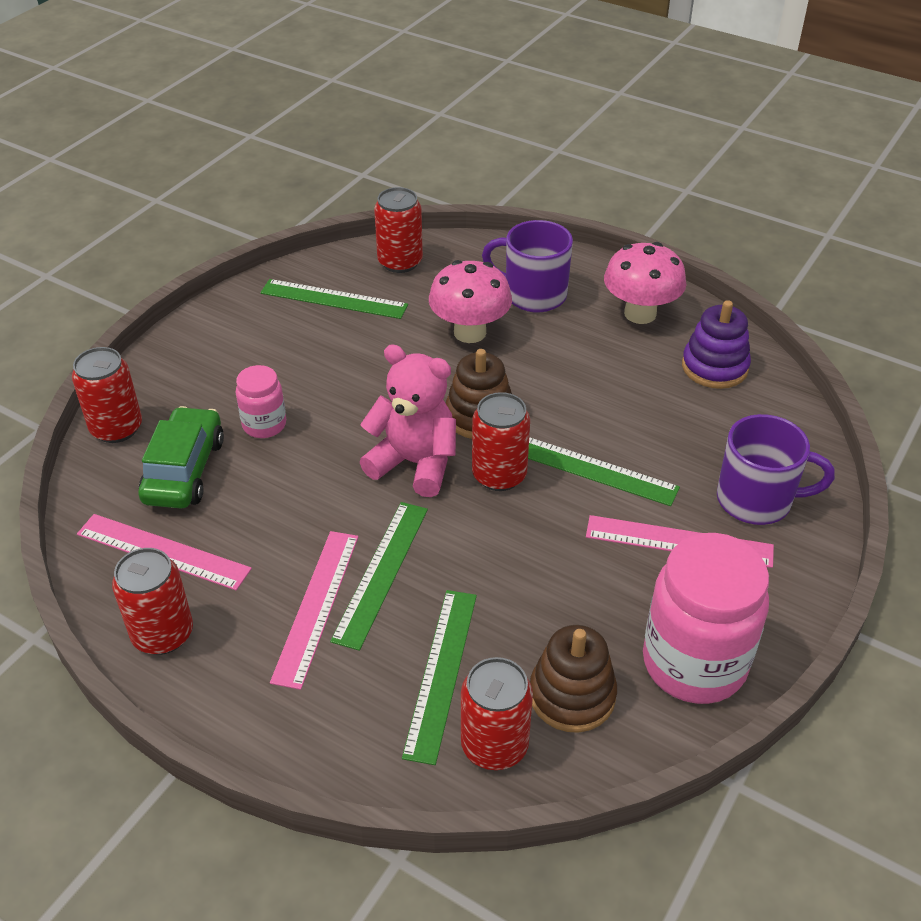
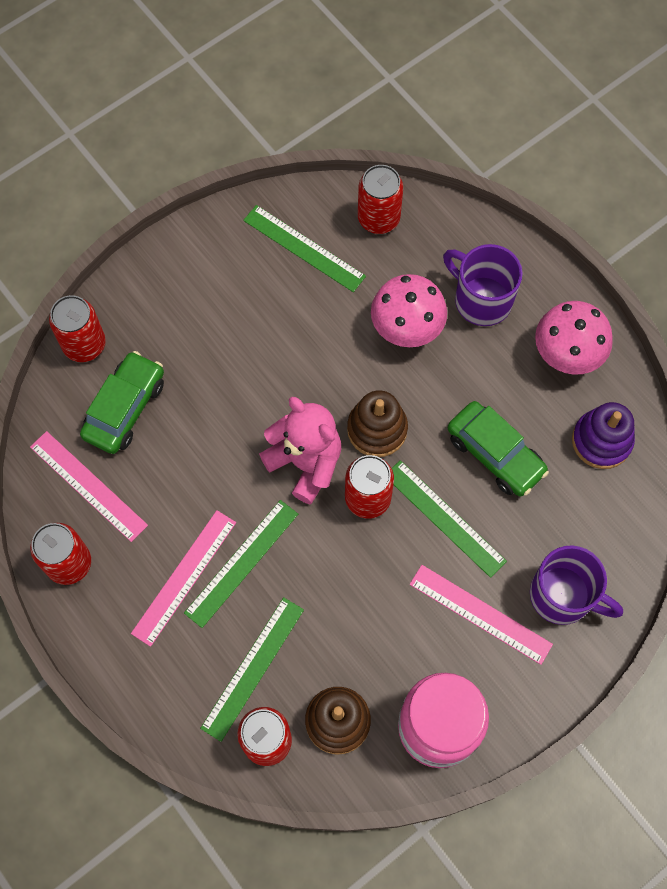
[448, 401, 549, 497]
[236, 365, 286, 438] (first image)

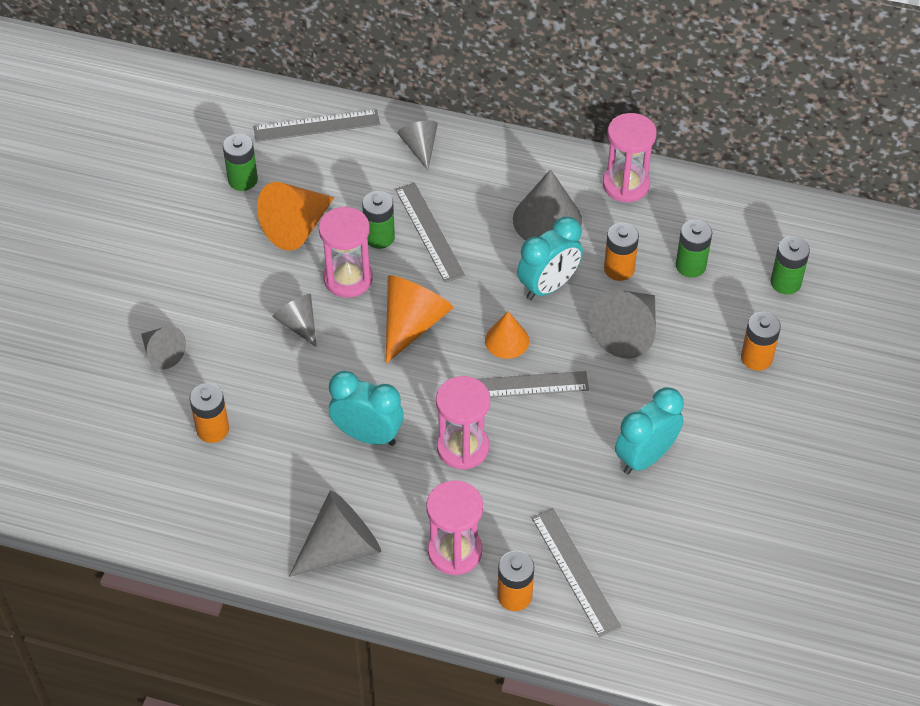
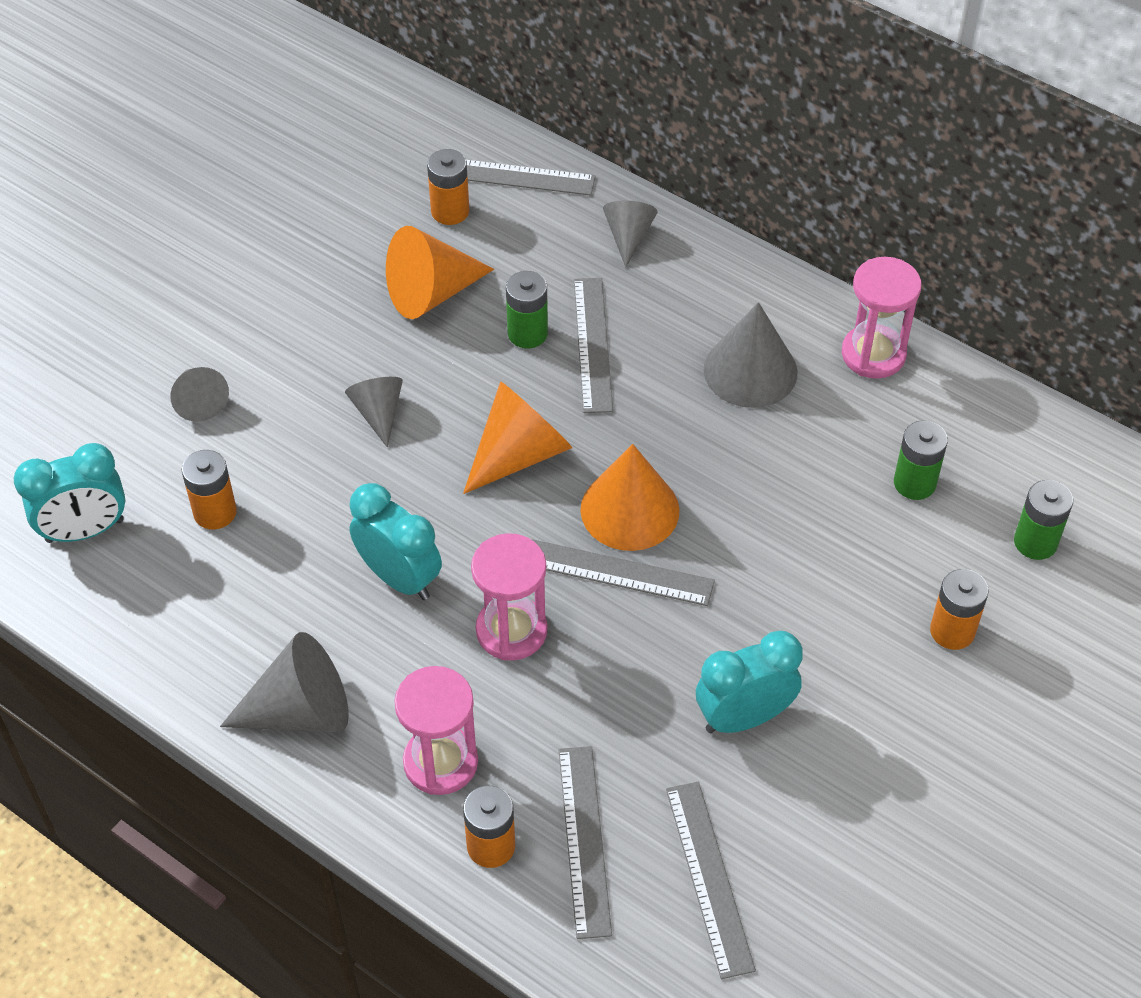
[14, 443, 126, 543]
[427, 149, 469, 225]
[580, 444, 679, 551]
[666, 782, 756, 979]
[223, 134, 258, 191] (first image)
[319, 207, 373, 298] (first image)
[588, 290, 656, 359] (first image)

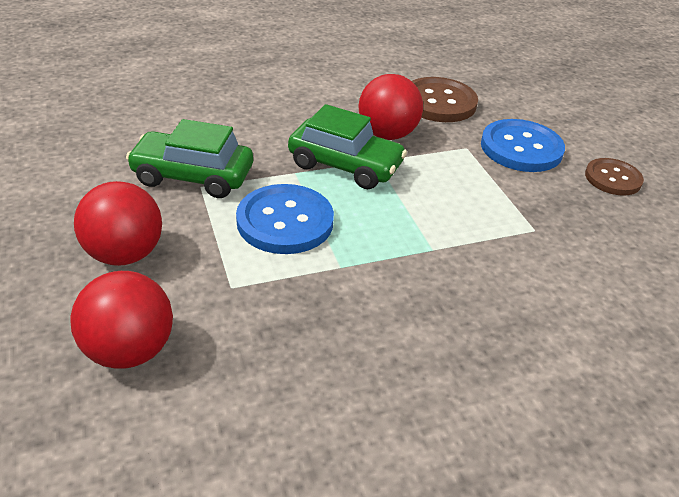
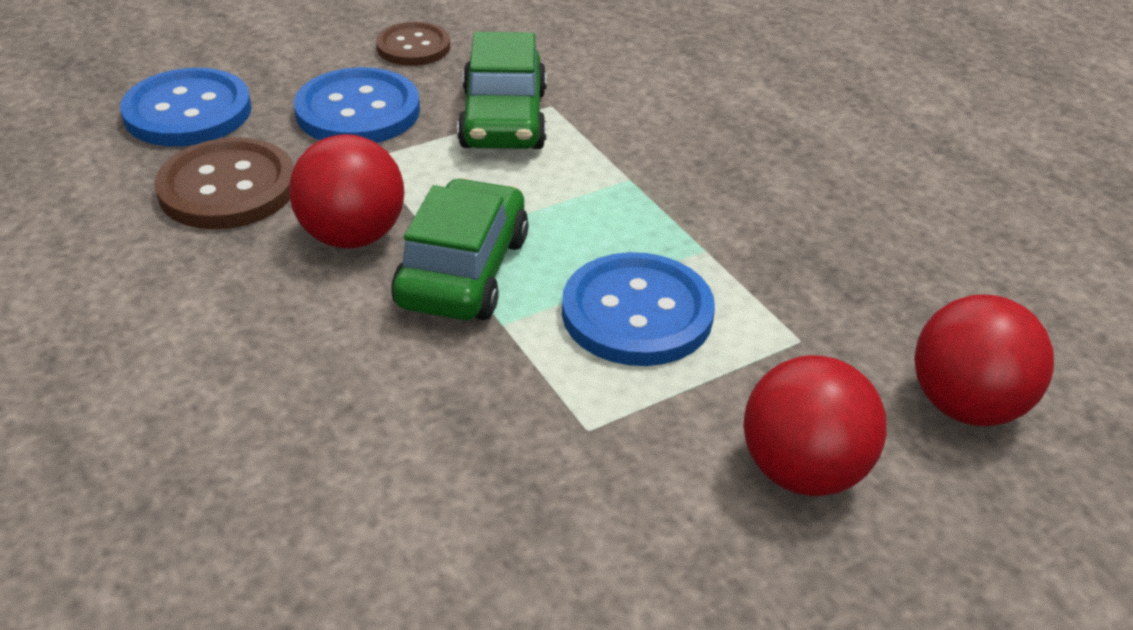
[120, 68, 252, 146]
[457, 32, 547, 149]

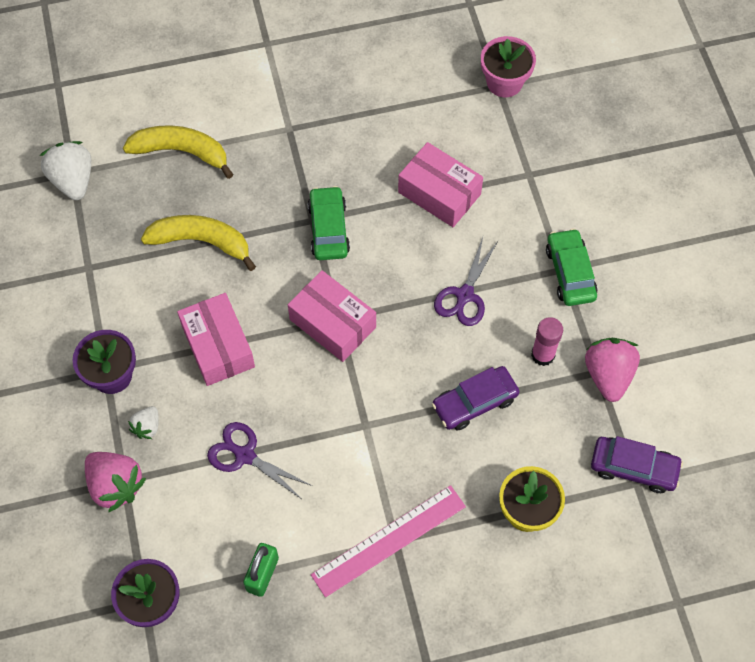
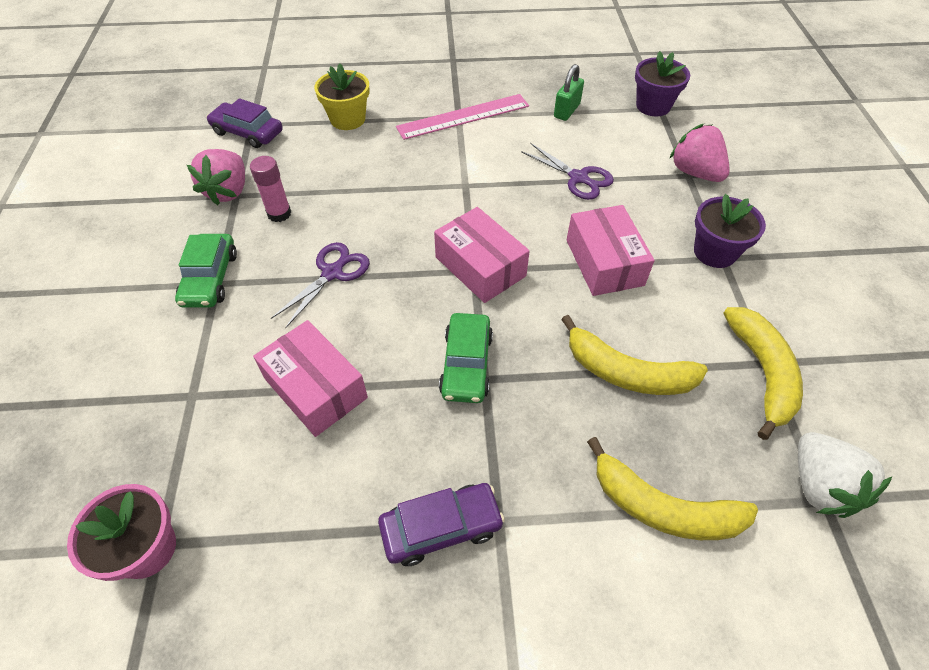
[378, 483, 505, 566]
[723, 307, 803, 440]
[128, 406, 159, 439] (first image)

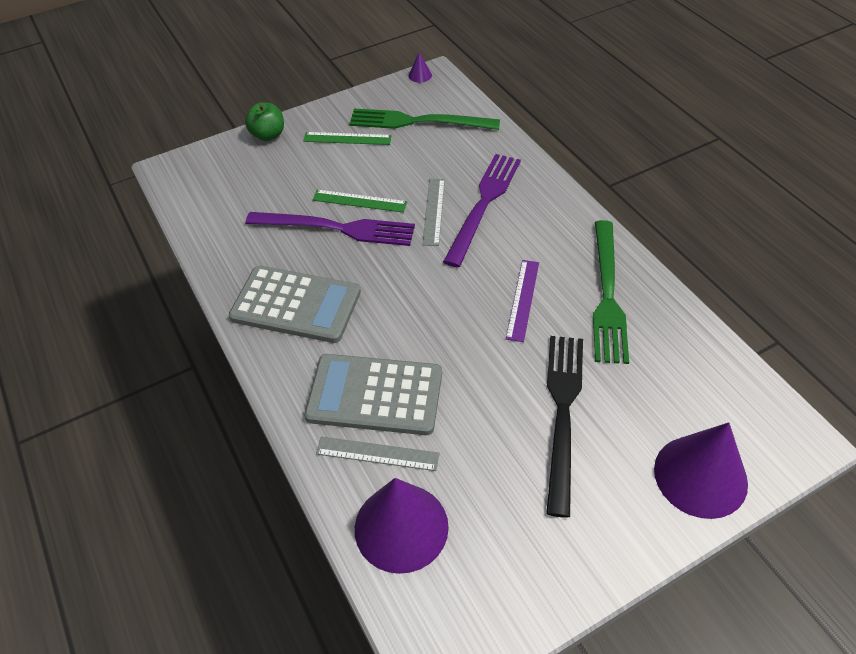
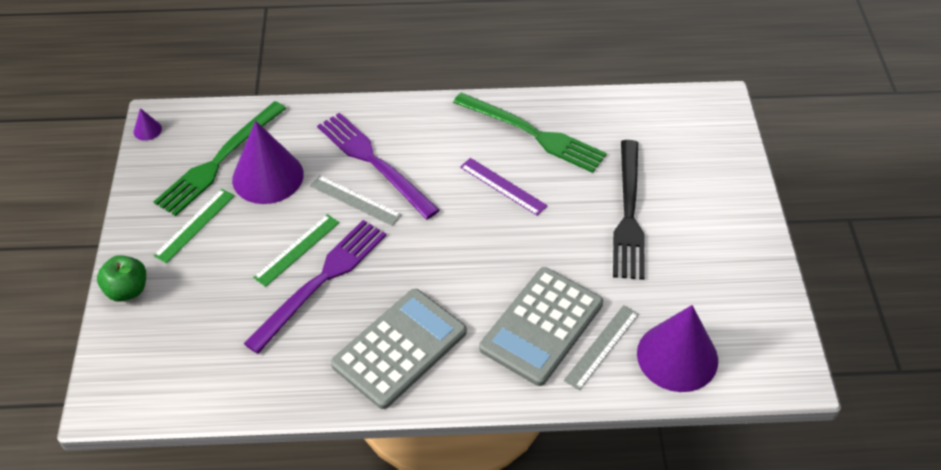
[232, 121, 304, 204]
[613, 140, 645, 280]

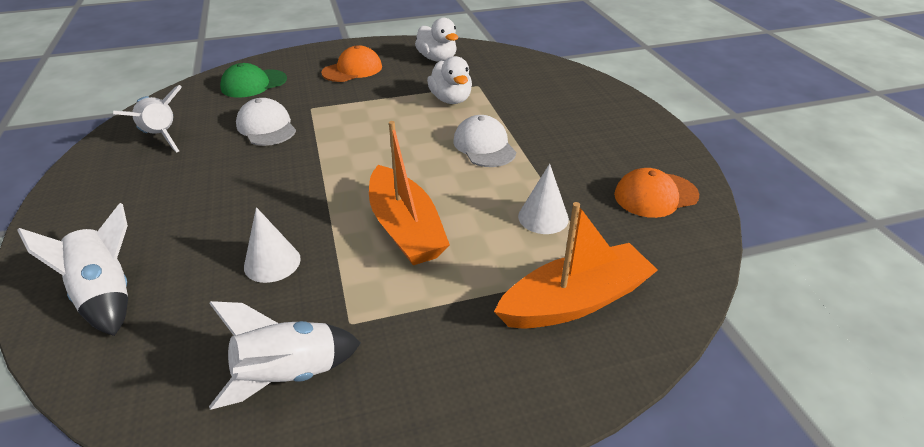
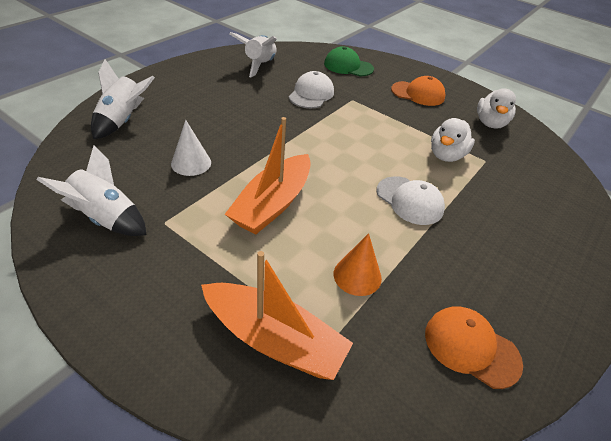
[334, 233, 382, 296]
[376, 176, 445, 225]

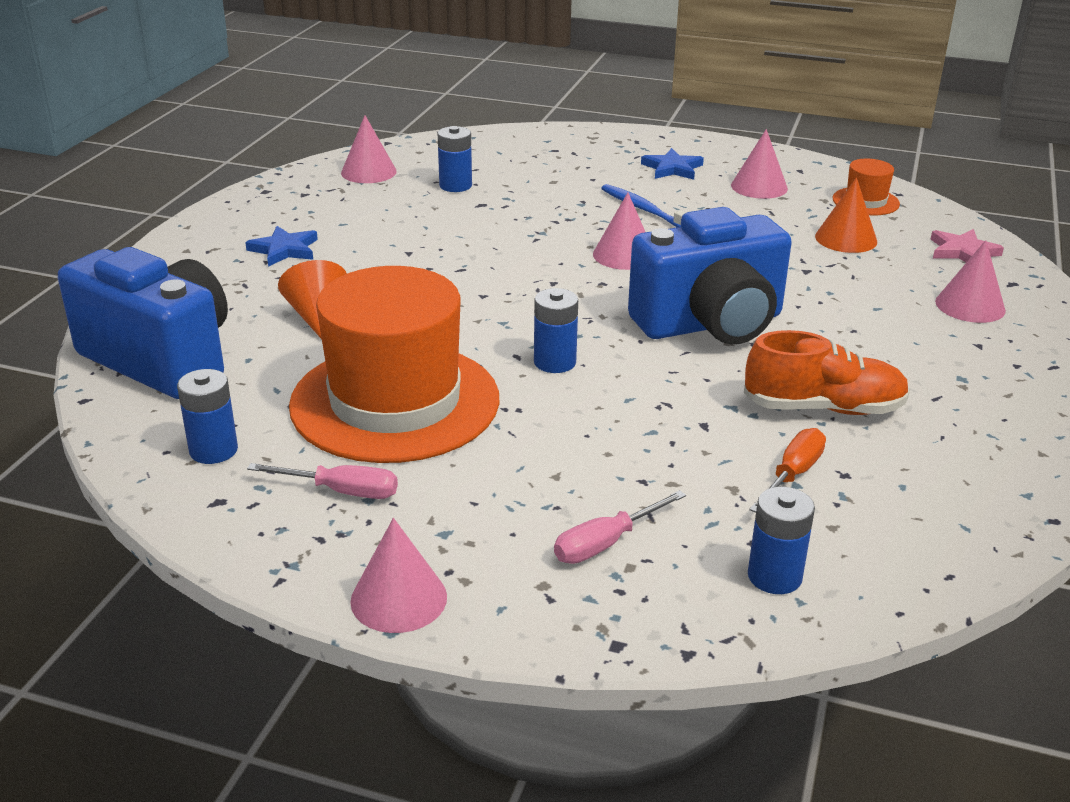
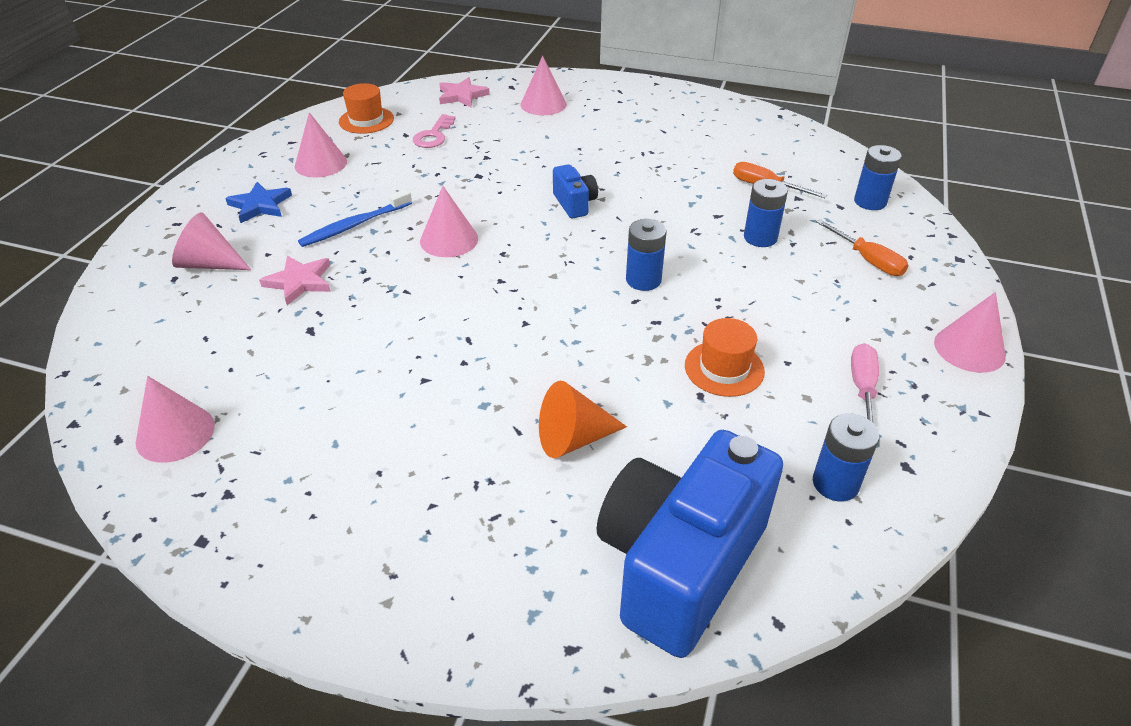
[172, 212, 251, 270]
[259, 256, 331, 305]
[413, 114, 455, 148]
[553, 164, 598, 218]
[685, 318, 765, 397]
[744, 179, 788, 247]
[816, 219, 909, 276]
[245, 226, 318, 267] (first image)
[744, 330, 910, 415] (first image)

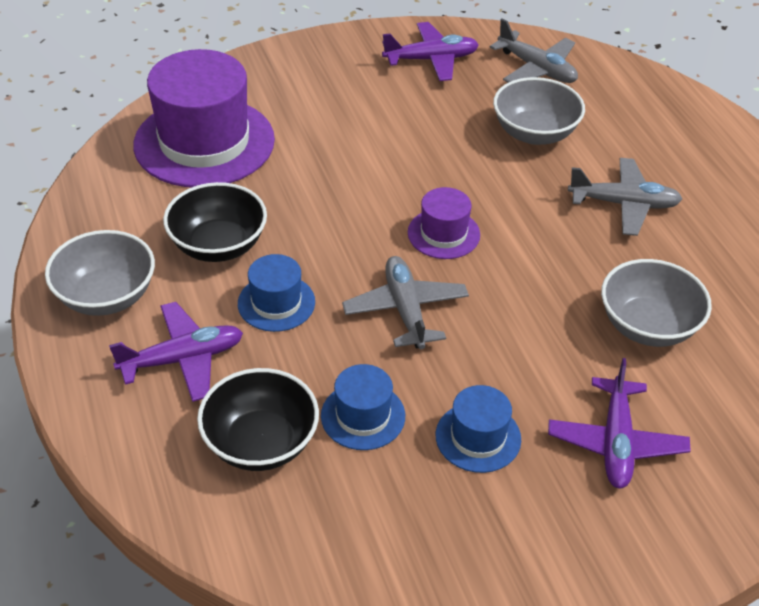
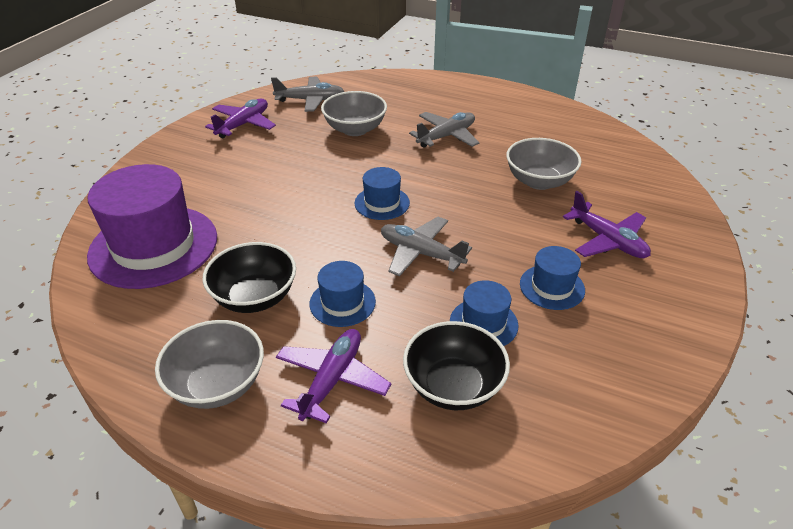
[354, 167, 410, 220]

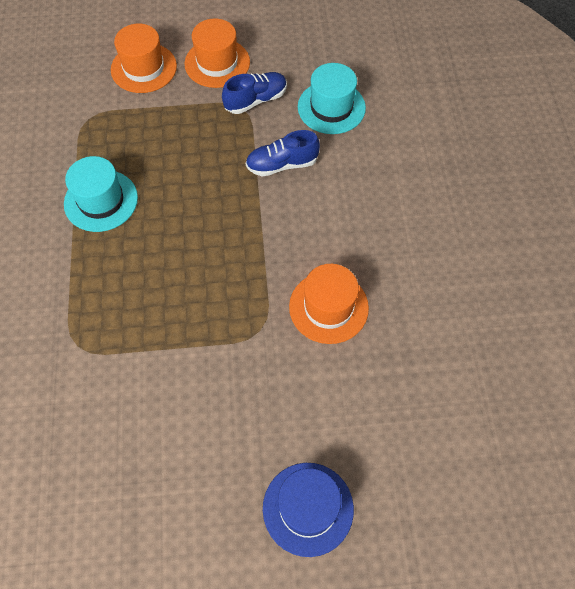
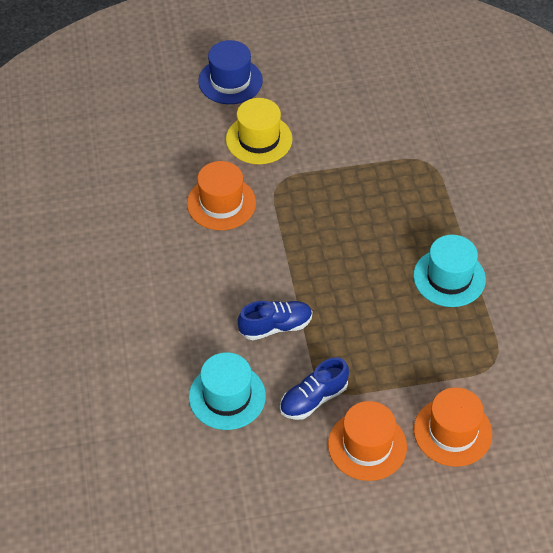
[226, 98, 292, 164]

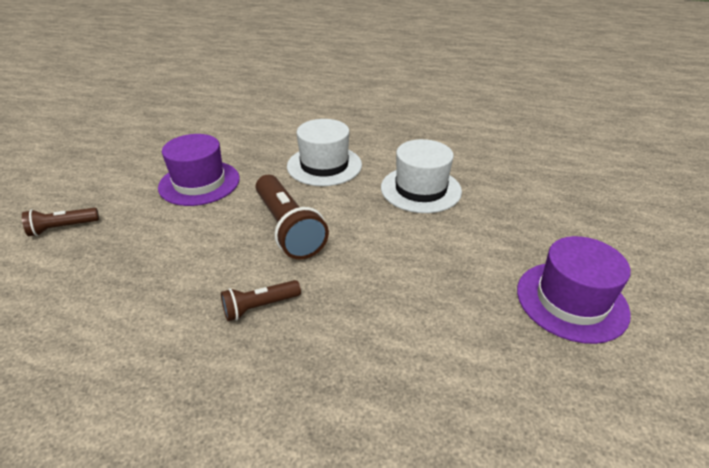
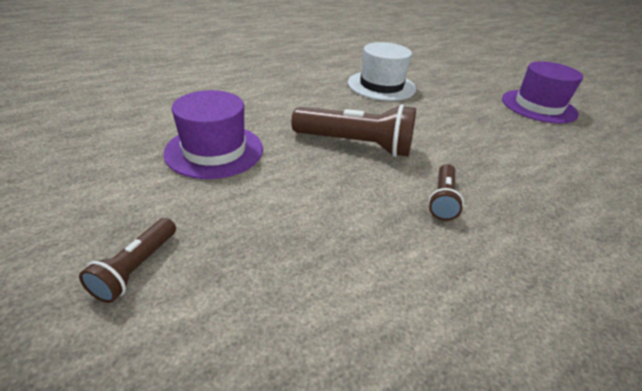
[287, 119, 362, 186] (first image)

